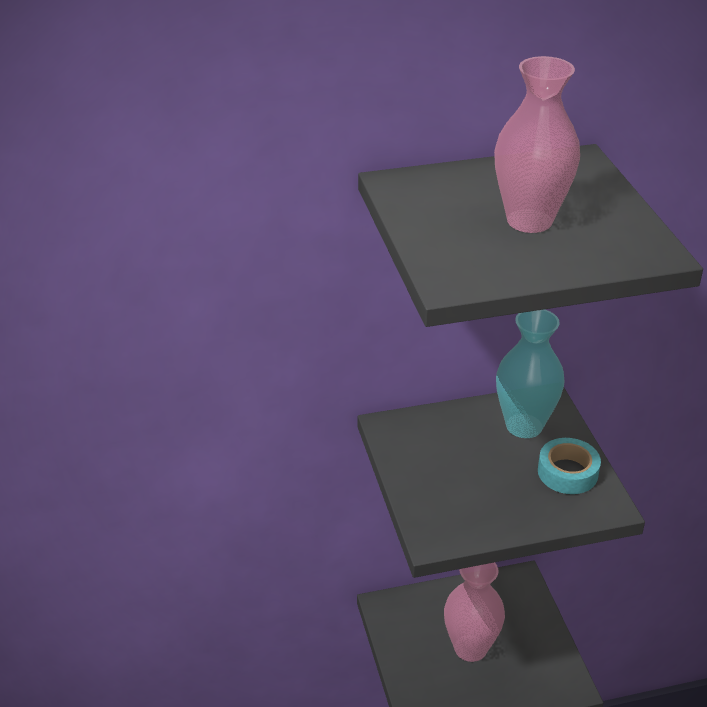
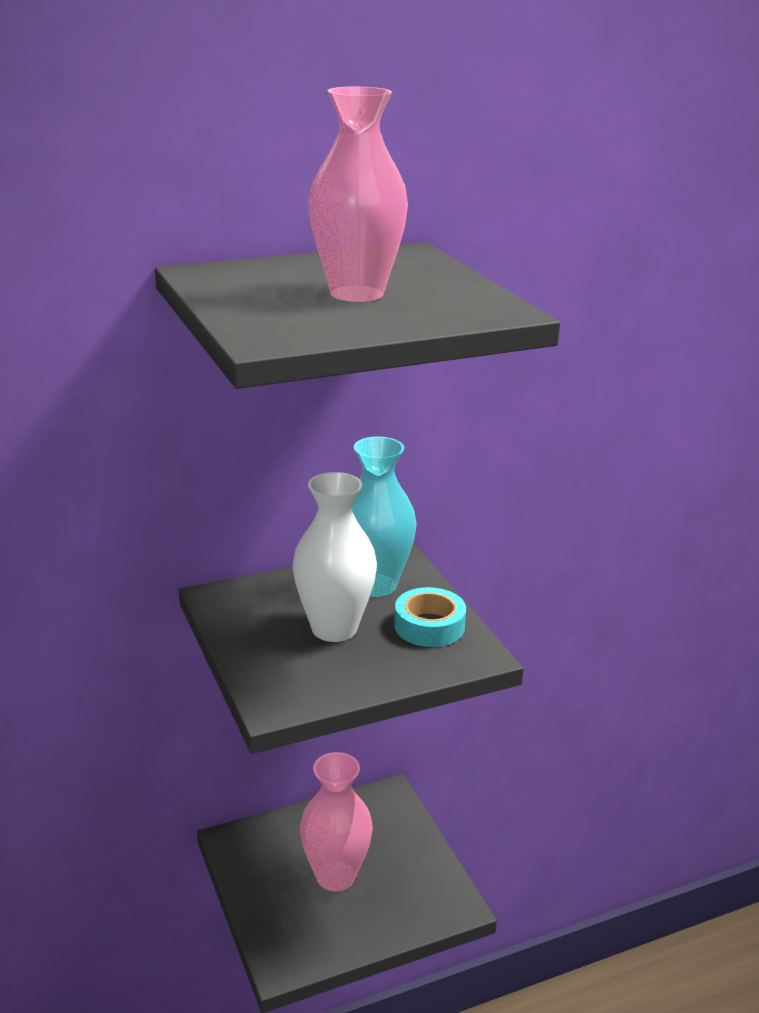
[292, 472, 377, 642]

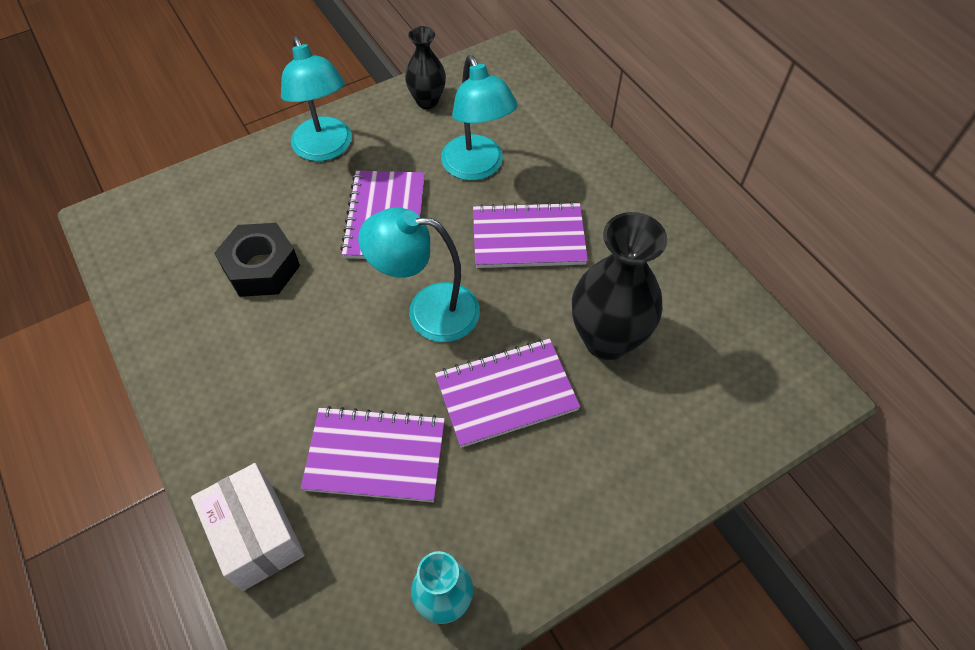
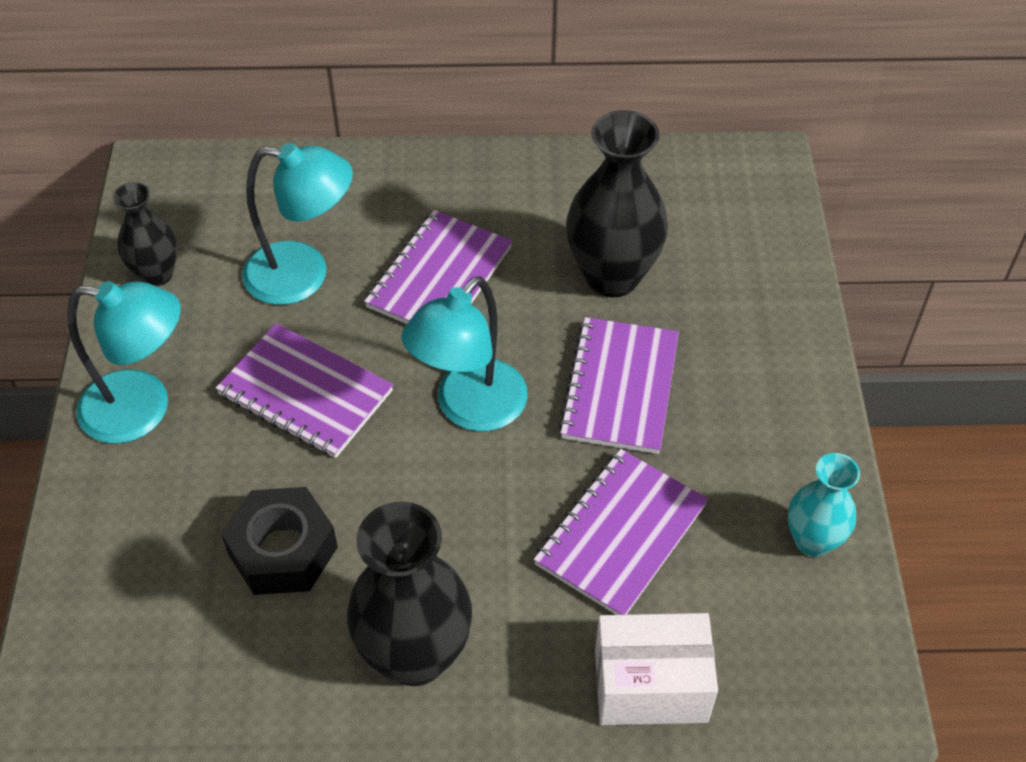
[347, 502, 472, 686]

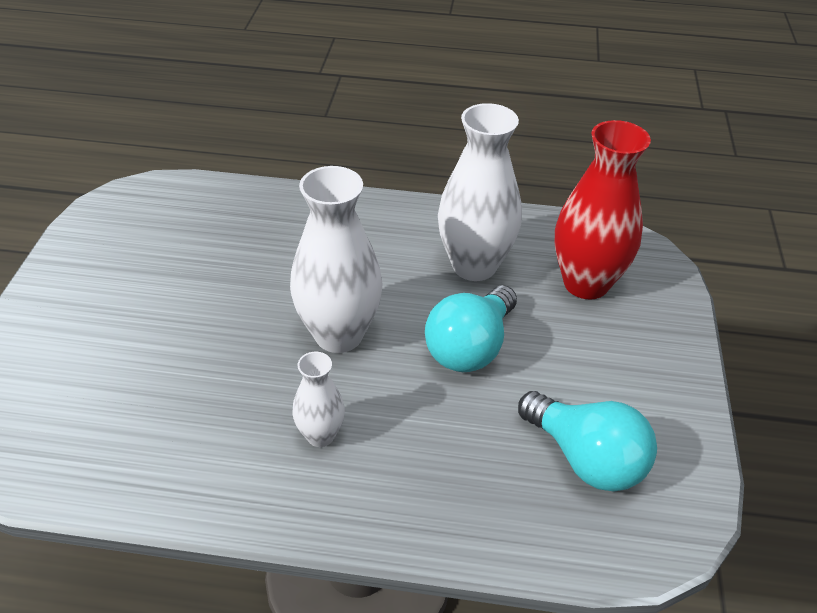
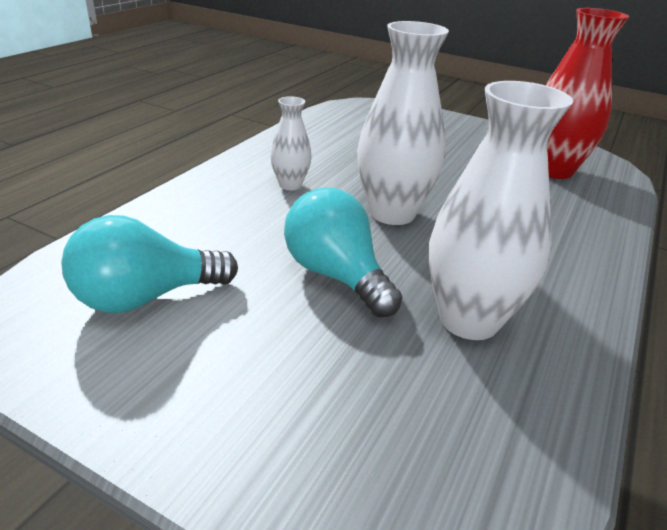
[546, 8, 629, 179]

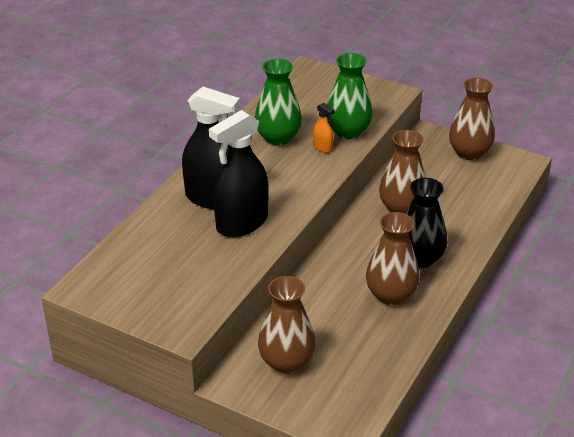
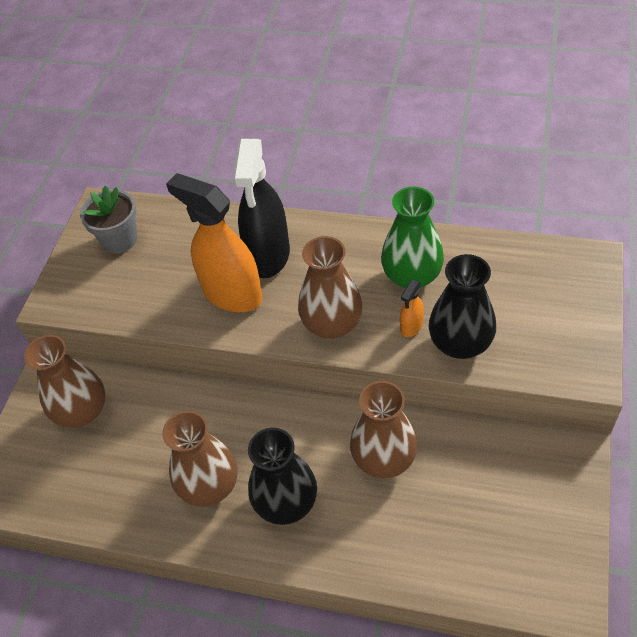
[80, 186, 137, 253]
[166, 173, 262, 312]
[298, 236, 363, 339]
[429, 254, 496, 359]

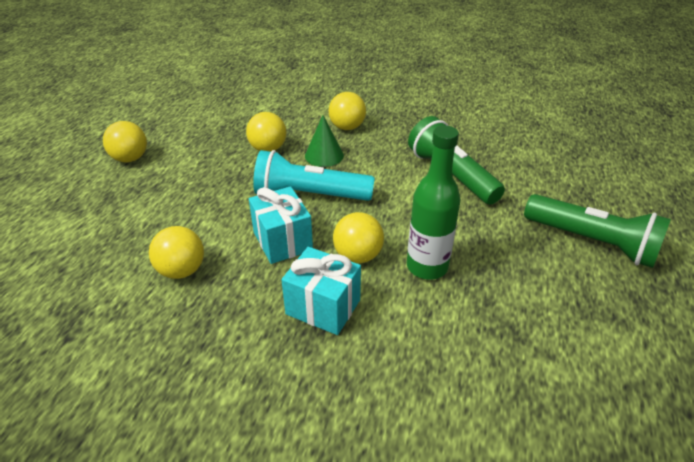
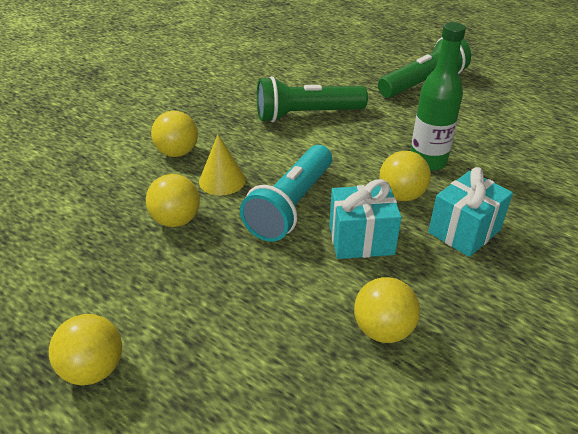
[199, 134, 246, 196]

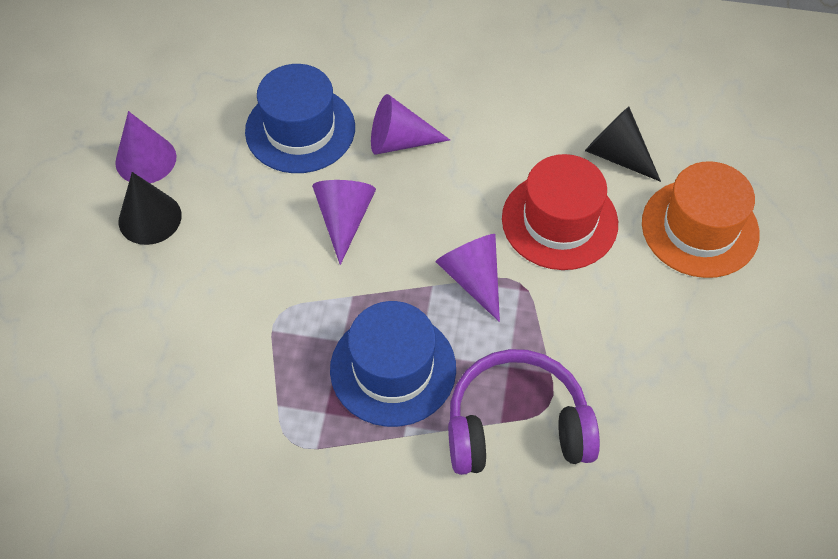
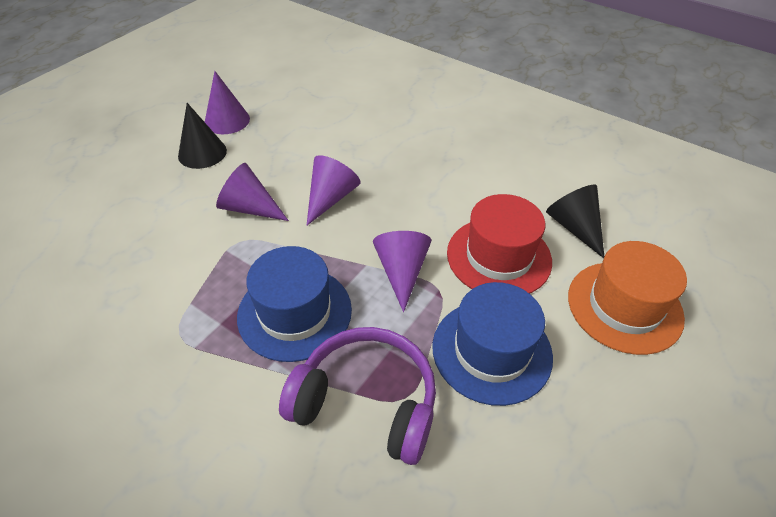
[216, 163, 289, 221]
[432, 282, 553, 406]

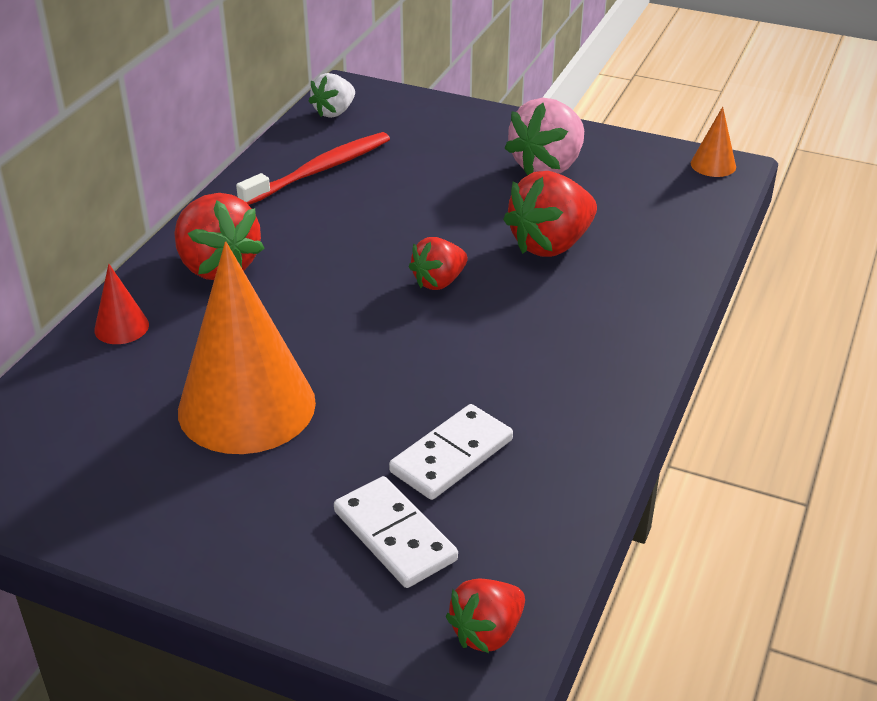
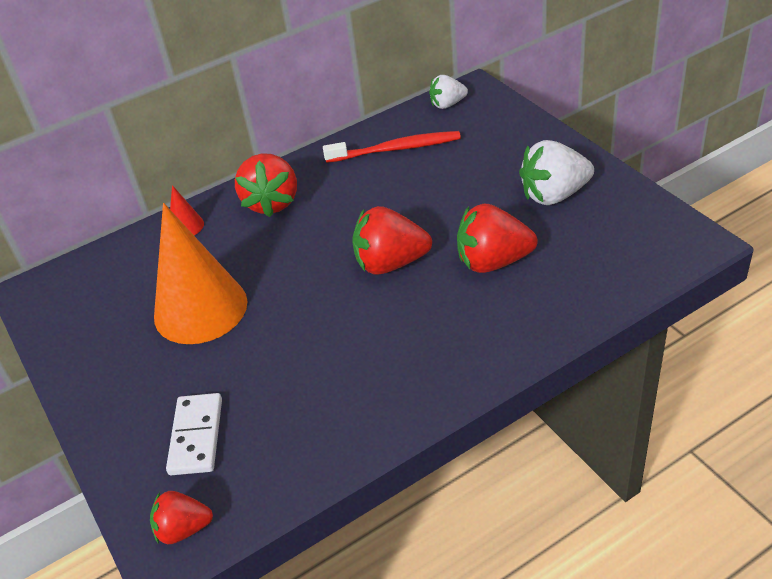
[352, 206, 432, 275]
[519, 140, 594, 205]
[389, 404, 513, 500] (first image)
[691, 107, 736, 177] (first image)

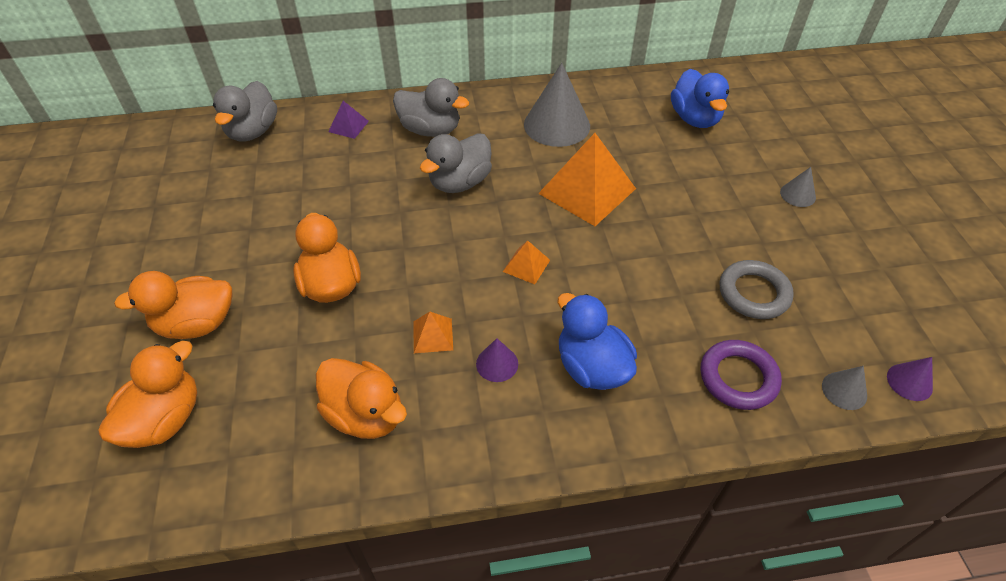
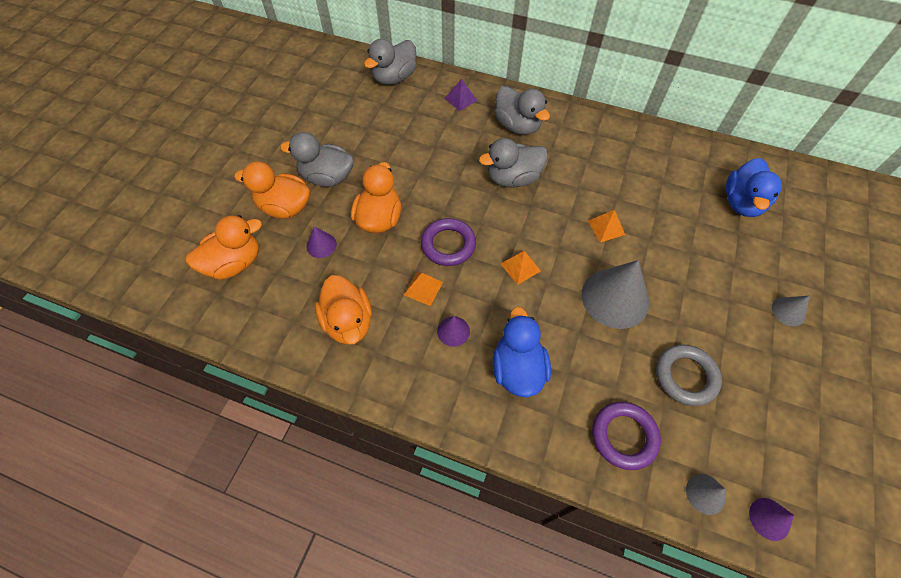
[280, 132, 354, 187]
[307, 227, 337, 258]
[421, 218, 476, 266]
[582, 260, 649, 329]
[588, 210, 625, 242]

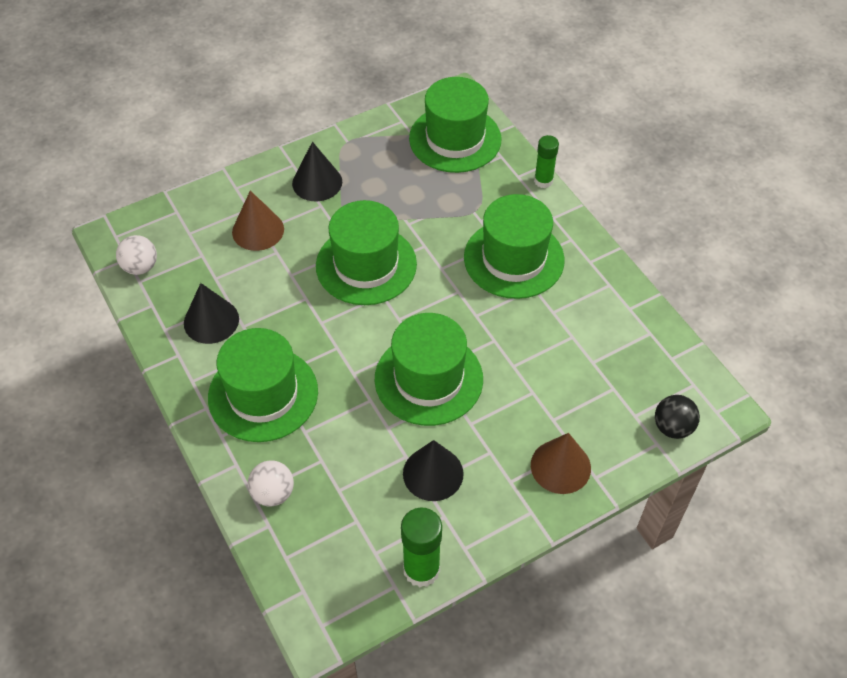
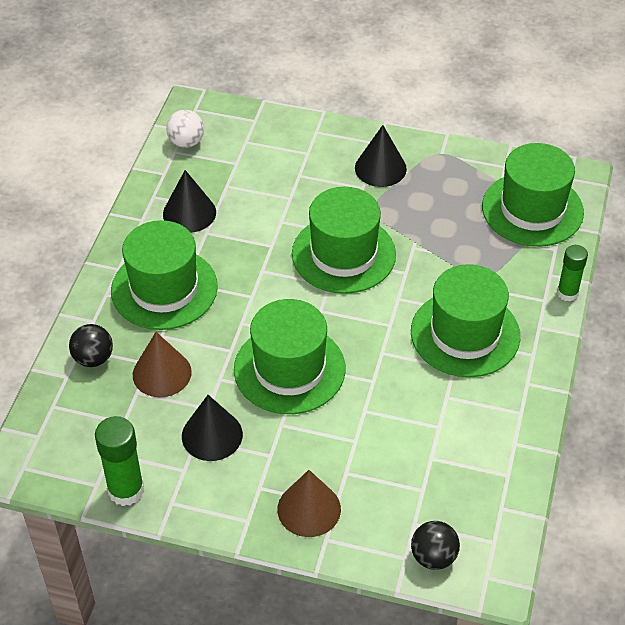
[69, 324, 113, 367]
[133, 332, 192, 397]

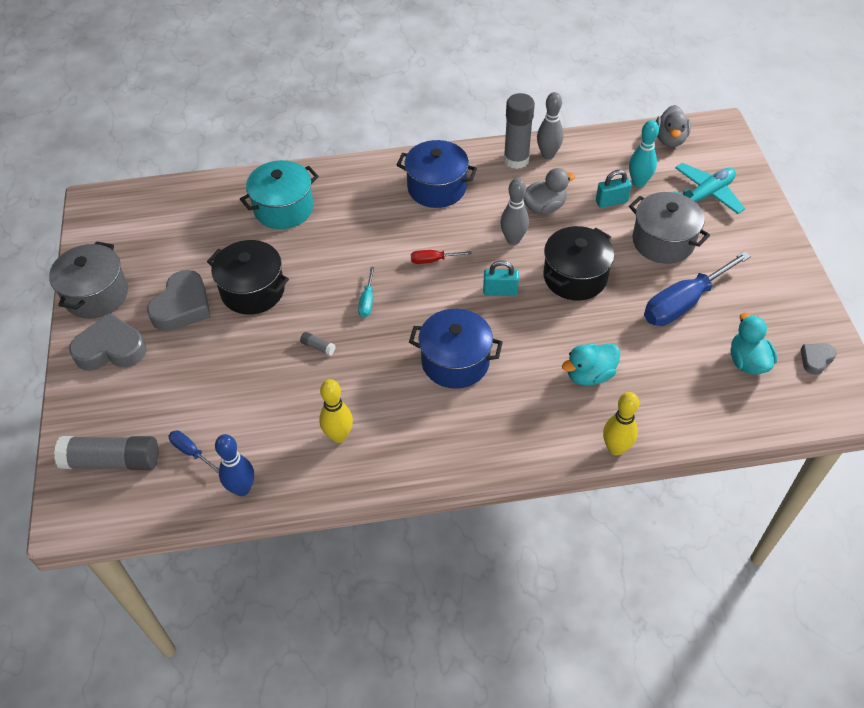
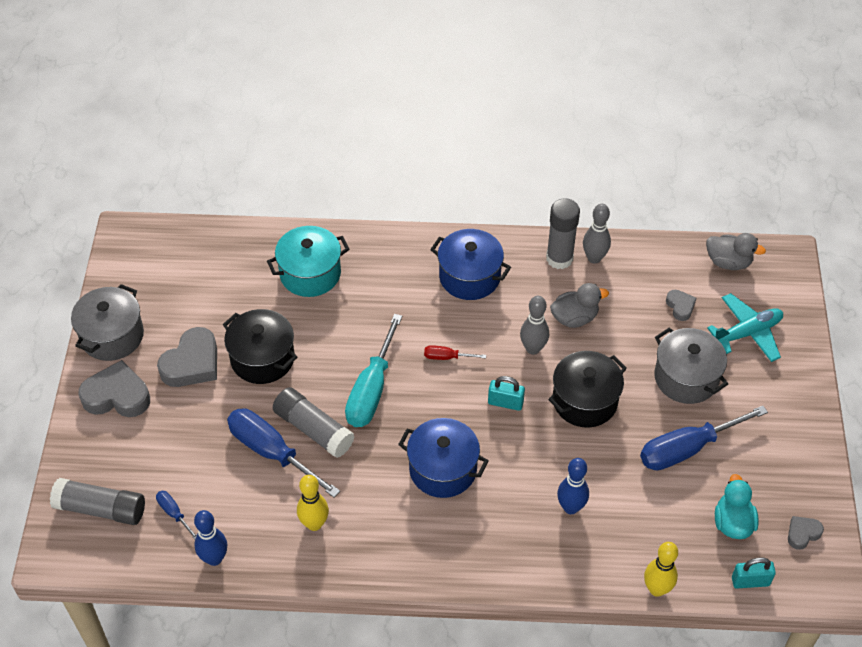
[227, 408, 340, 498]
[273, 387, 355, 458]
[345, 314, 402, 427]
[557, 458, 589, 514]
[644, 542, 678, 597]
[666, 290, 696, 321]
[706, 233, 766, 270]
[732, 557, 776, 589]

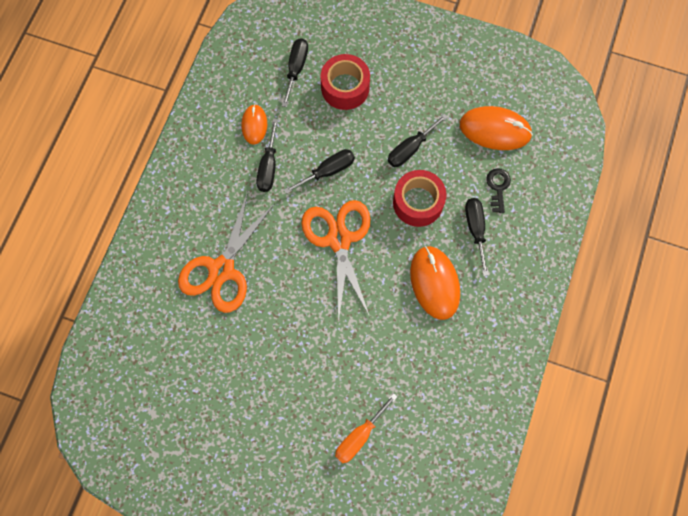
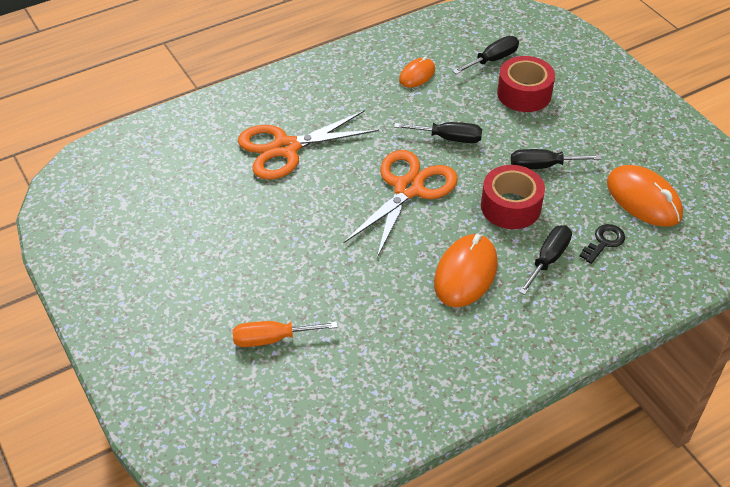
[256, 119, 278, 192] (first image)

